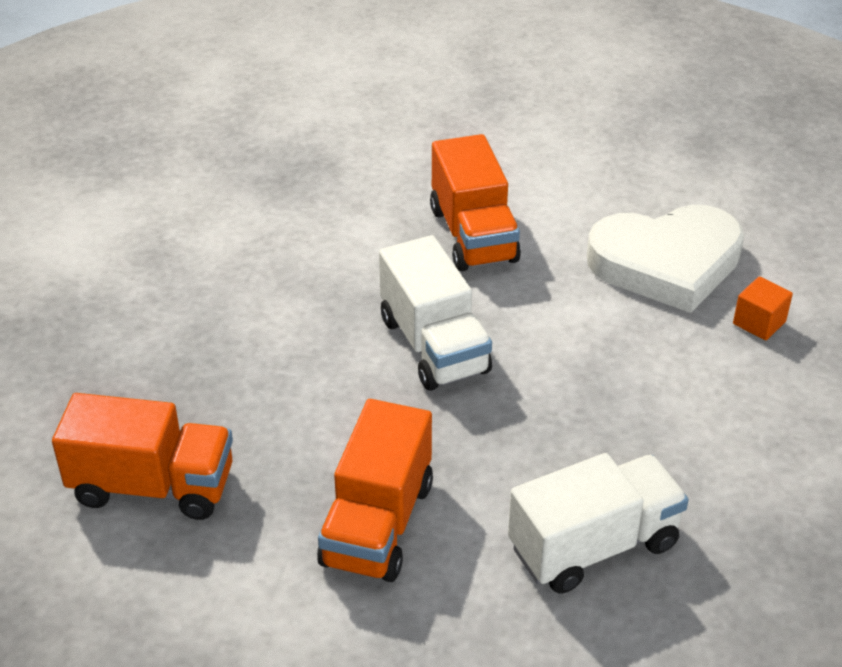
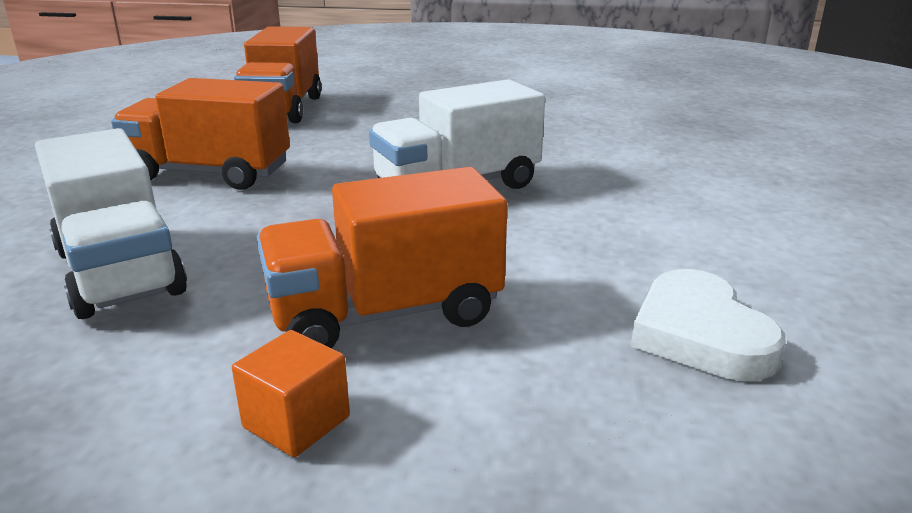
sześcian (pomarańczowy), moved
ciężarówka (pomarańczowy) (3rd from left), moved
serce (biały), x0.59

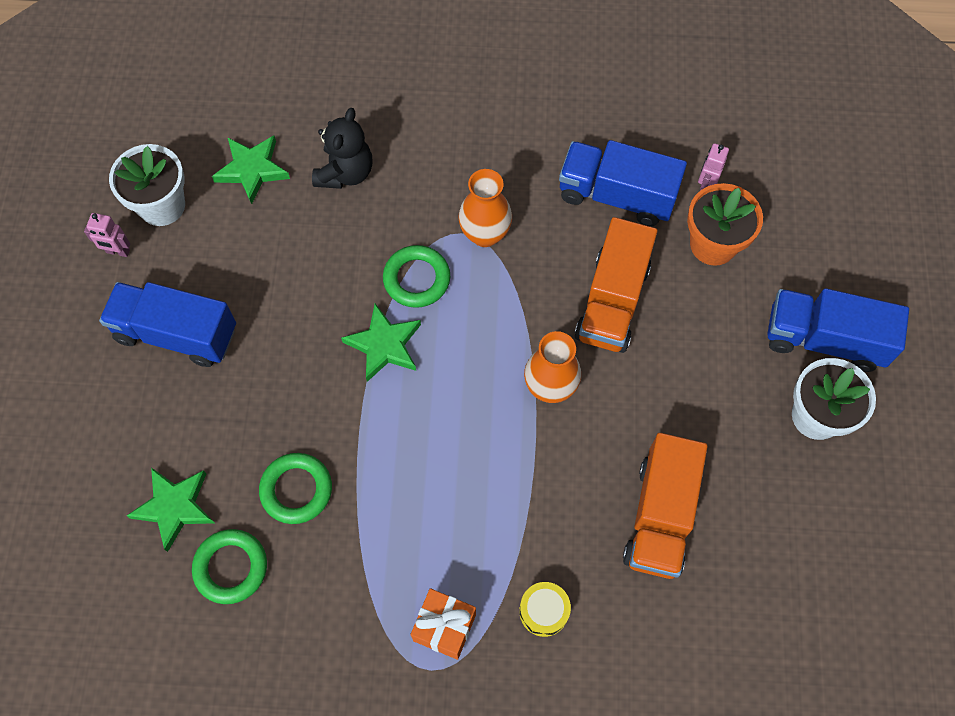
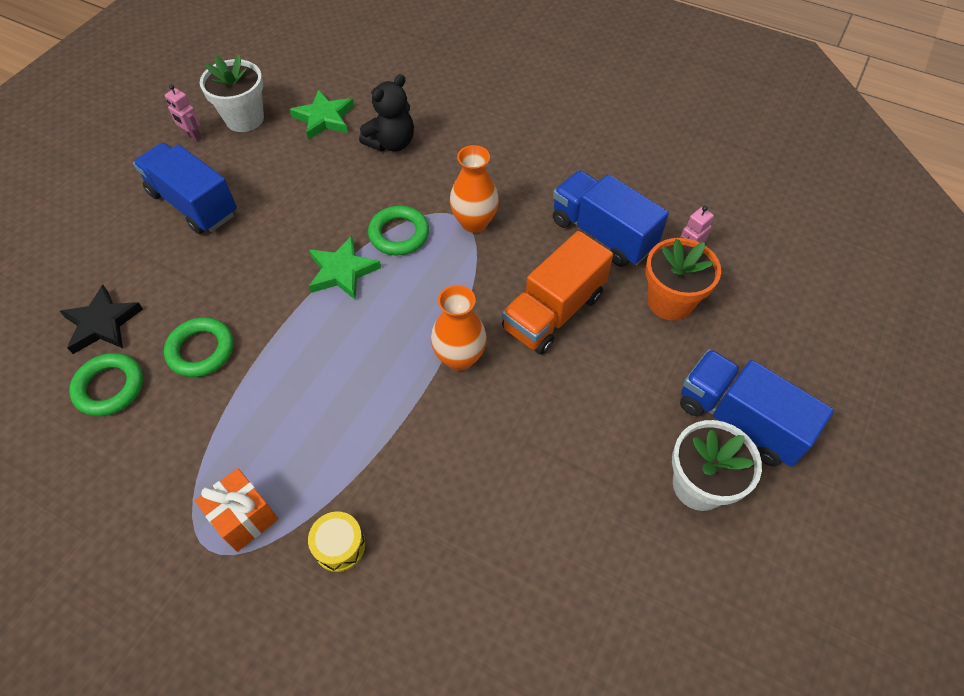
gwiazda (zielony) (1st from left) => gwiazda (czarny)
ciężarówka (pomarańczowy) (2nd from left) => nothing

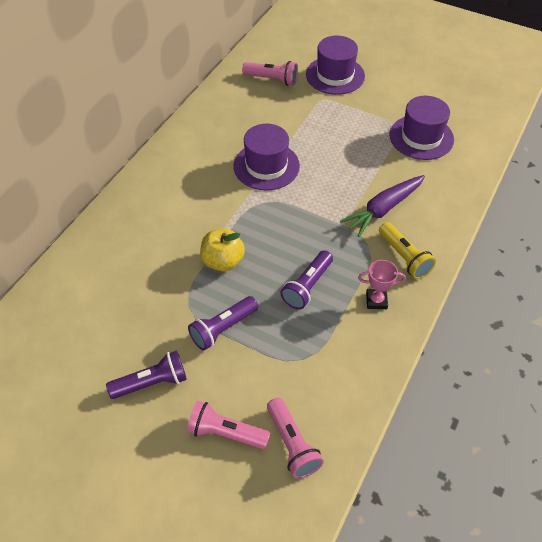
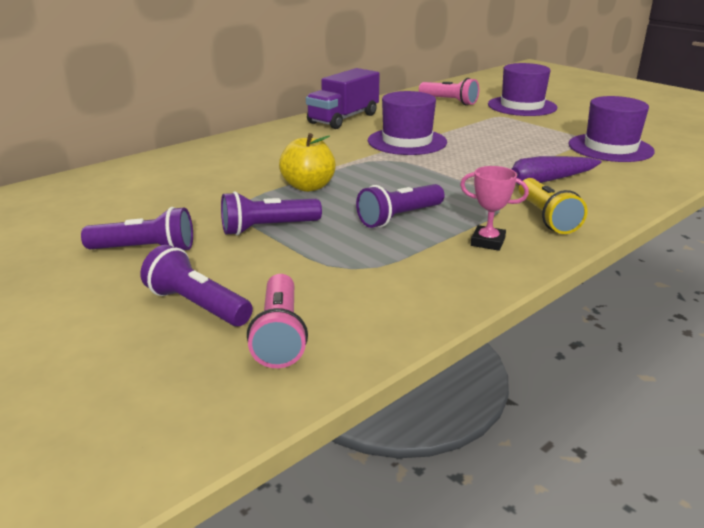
latarka (różowy) (1st from left) => latarka (fioletowy) (2nd from left)
nothing => ciężarówka (fioletowy)

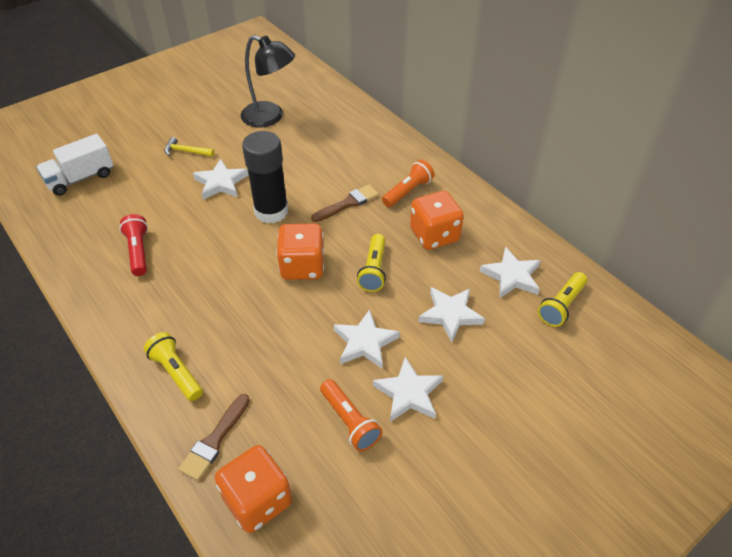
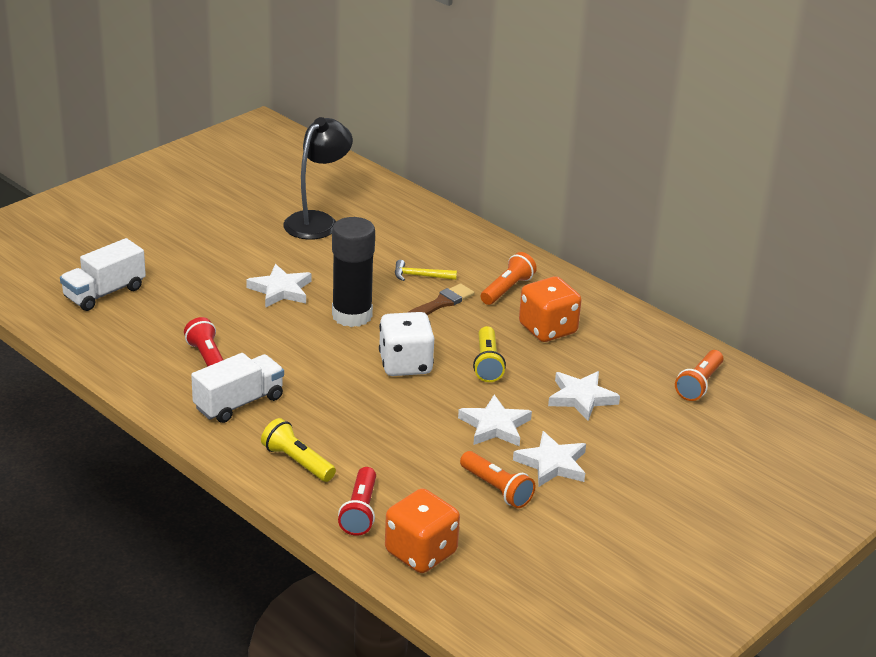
nothing => ciężarówka (biały) (2nd from left)
lampka (czarny), 75 degrees counterclockwise
pędzel (brązowy) (1st from left) => latarka (czerwony) (2nd from left)
kostka do gry (pomarańczowy) (2nd from left) => kostka do gry (biały)
młotek (żółty), moved
latarka (żółty) (3rd from left) => latarka (pomarańczowy) (3rd from left)
gwiazda (biały) (5th from left) => nothing

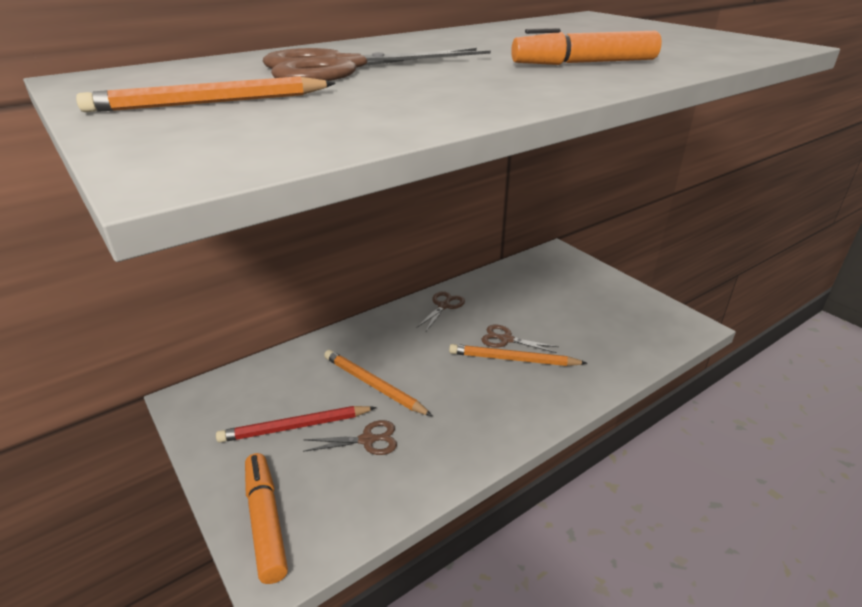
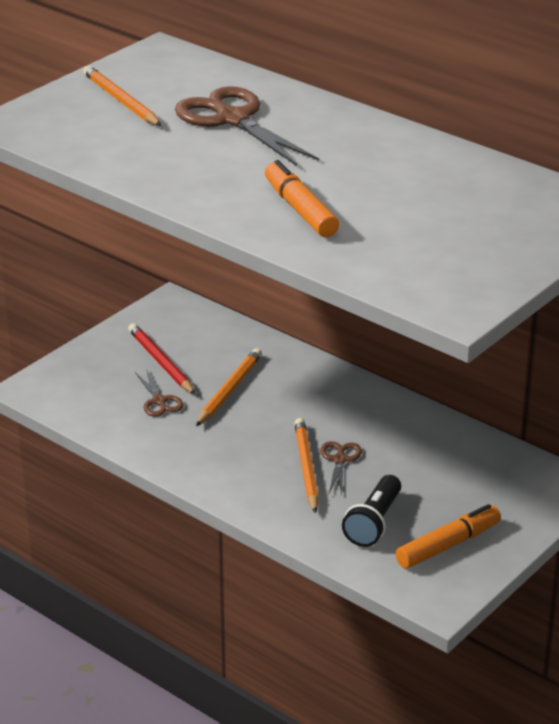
nothing => latarka (czarny)
flamaster (pomarańczowy) (1st from left in the first image) => flamaster (pomarańczowy) (2nd from left), moved
nożyczki (brązowy) (3rd from left) => nothing

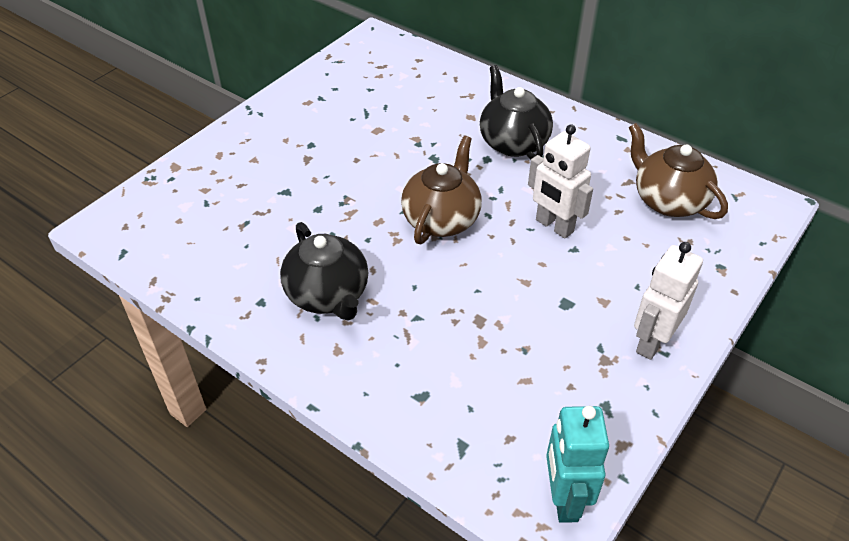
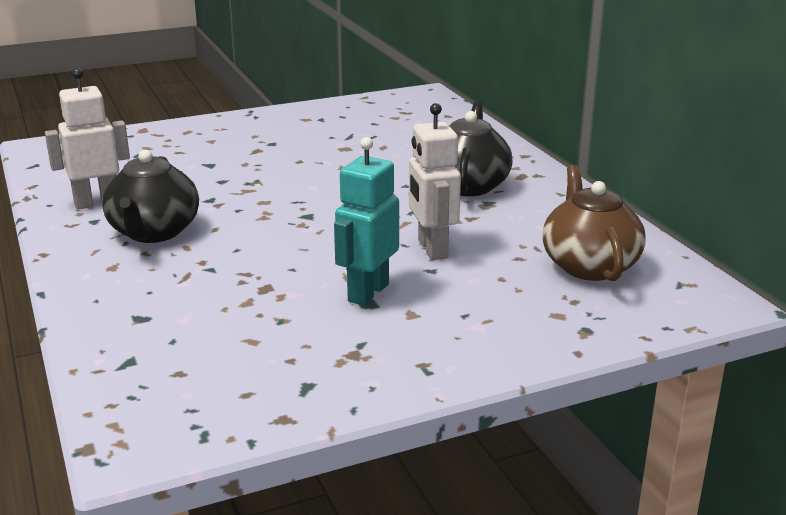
robot (biały) (2nd from left in the first image) => robot (biały) (1st from left), moved
robot (turkusowy), moved
imbryk (brązowy) (1st from left) => nothing

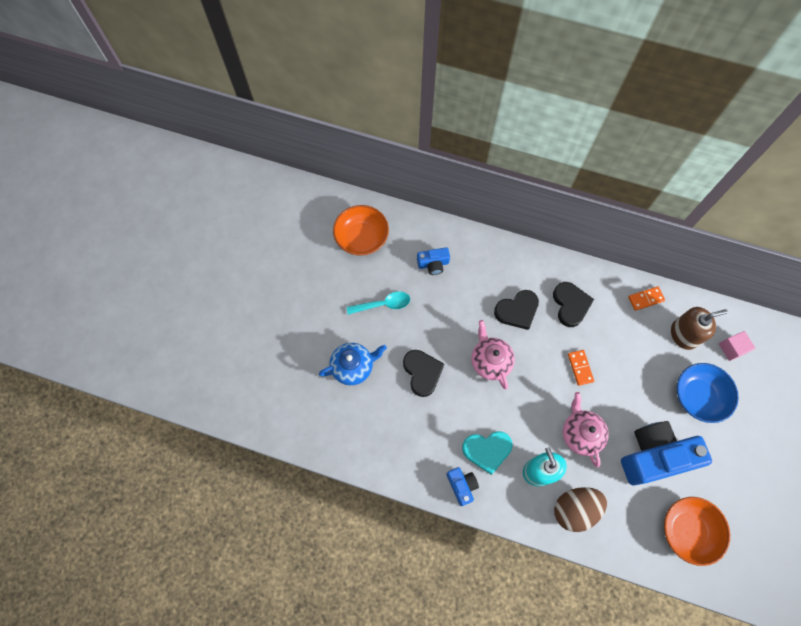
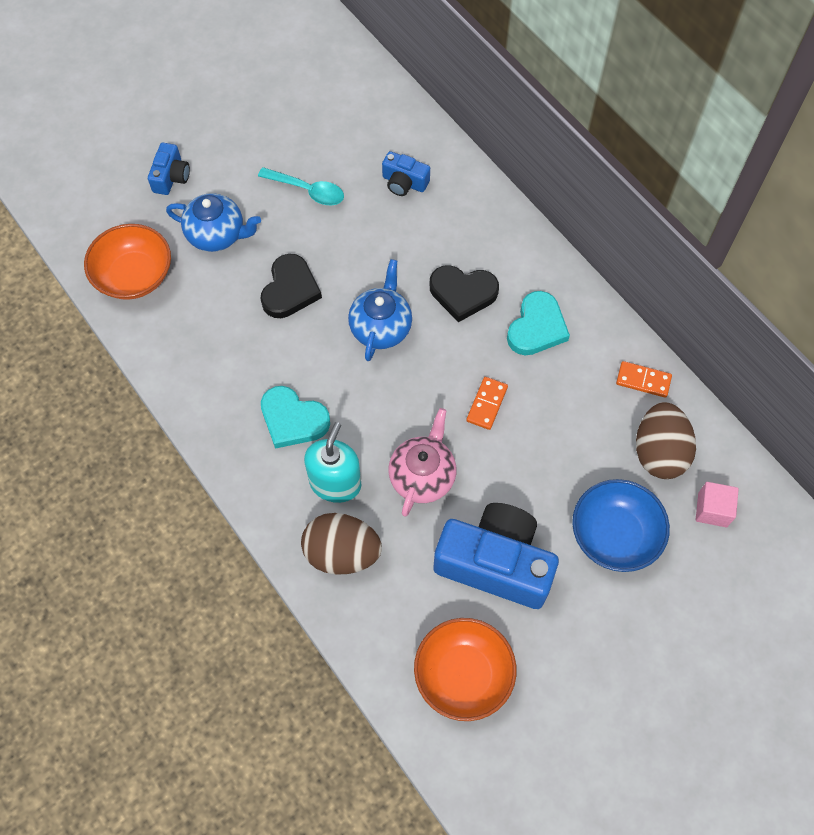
miska (pomarańczowy) (1st from left), moved
aparat fotograficzny (niebieski) (2nd from left in the first image) => aparat fotograficzny (niebieski) (1st from left), moved
imbryk (różowy) (1st from left) => imbryk (niebieski) (2nd from left)
serce (czarny) (3rd from left) => serce (turkusowy) (2nd from left)
dozownik mydła (brązowy) => jajko (brązowy) (2nd from left)

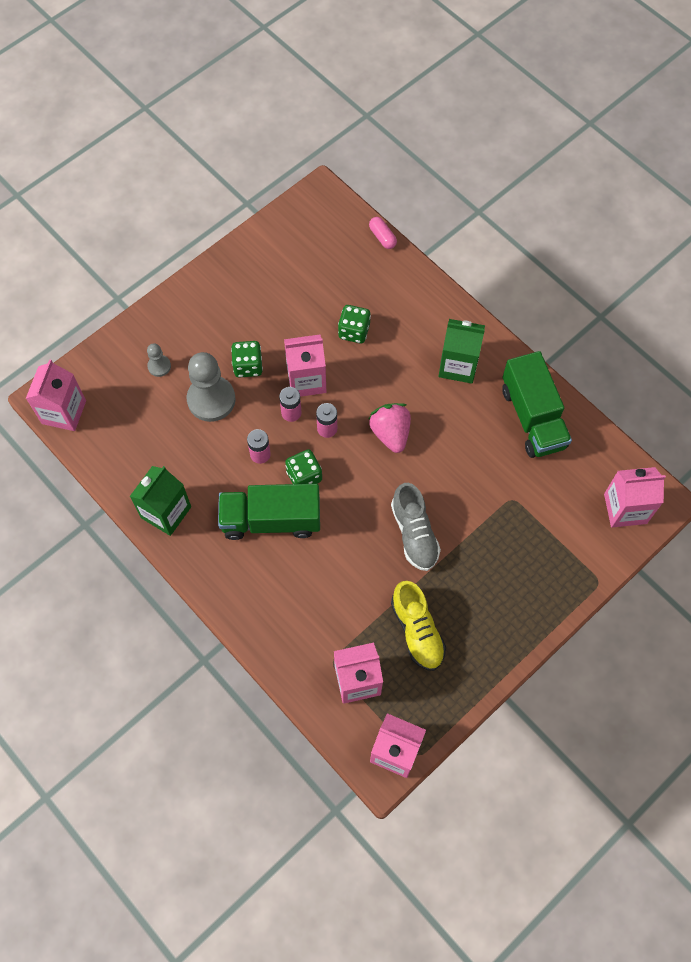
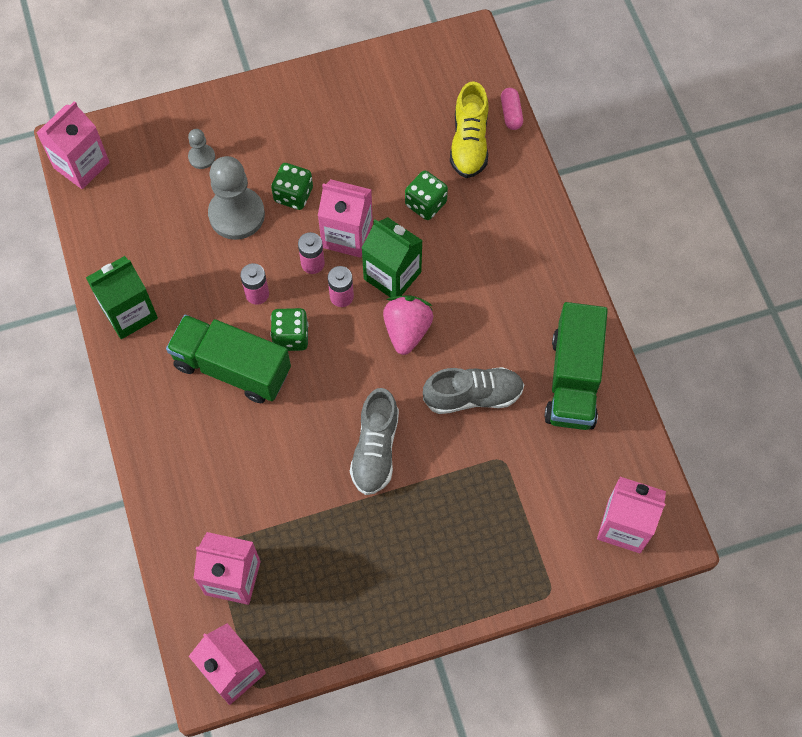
karton mleka (zielony) (2nd from left), moved
nothing => but (szary) (2nd from left)
but (żółty), moved

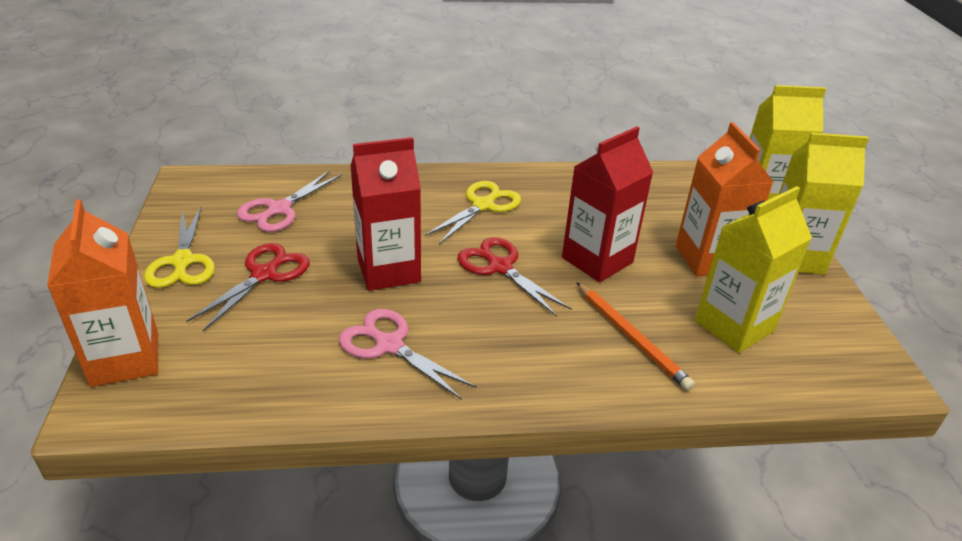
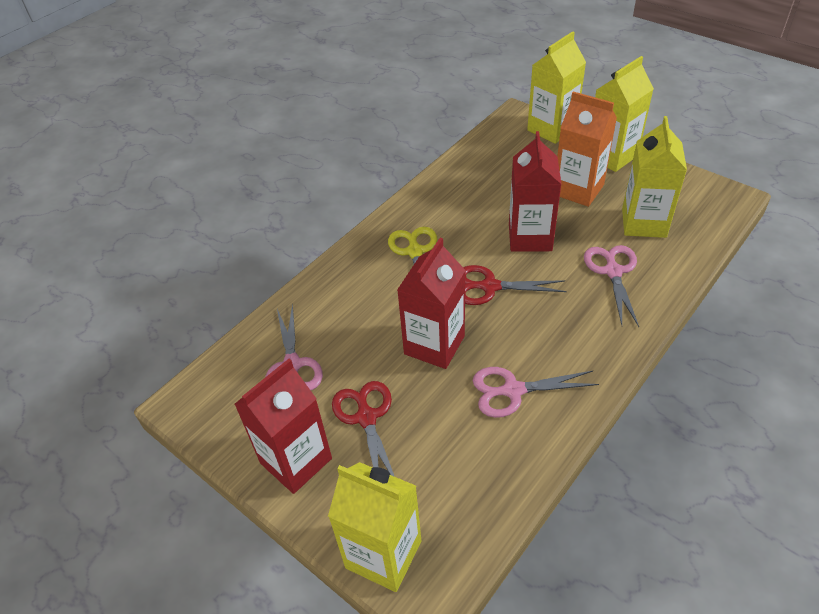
nożyczki (żółty) (1st from left) => karton mleka (czerwony) (1st from left)
karton mleka (pomarańczowy) (1st from left) => karton mleka (żółty) (1st from left)
ołówek (pomarańczowy) => nożyczki (różowy) (3rd from left)

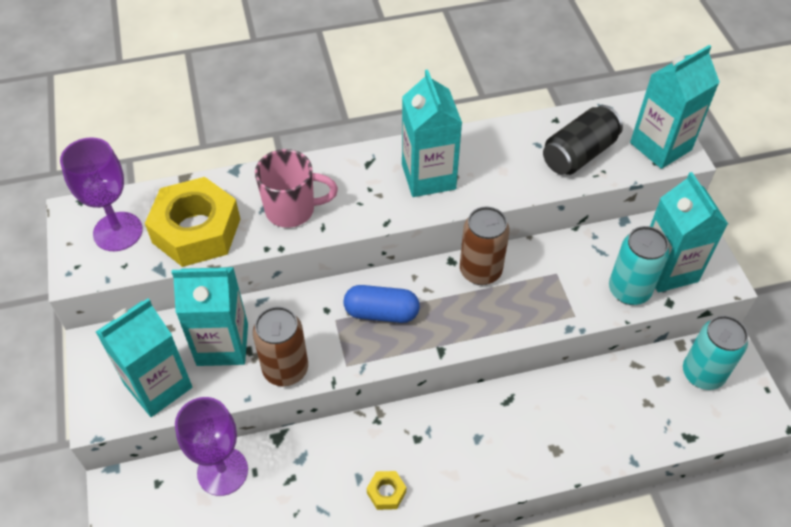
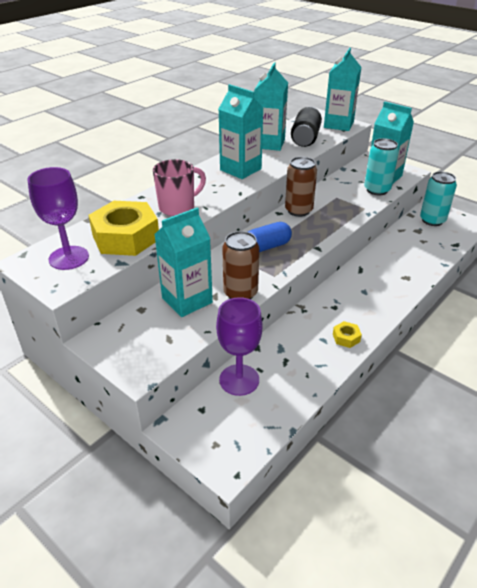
karton mleka (turkusowy) (1st from left in the first image) => karton mleka (turkusowy) (3rd from left), moved

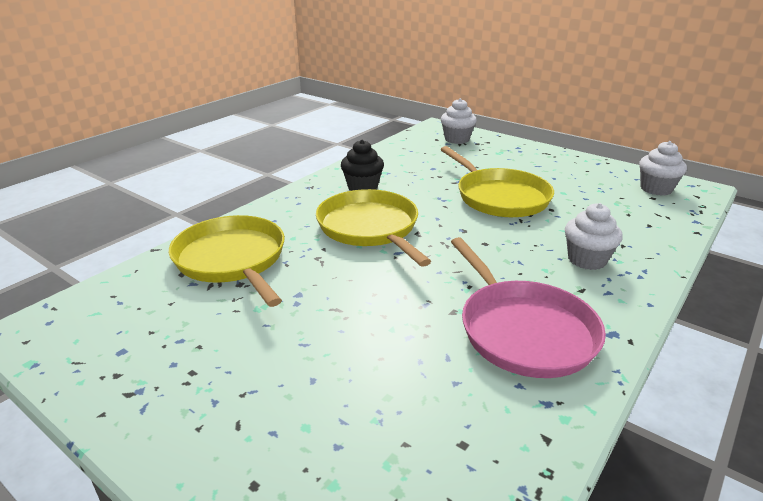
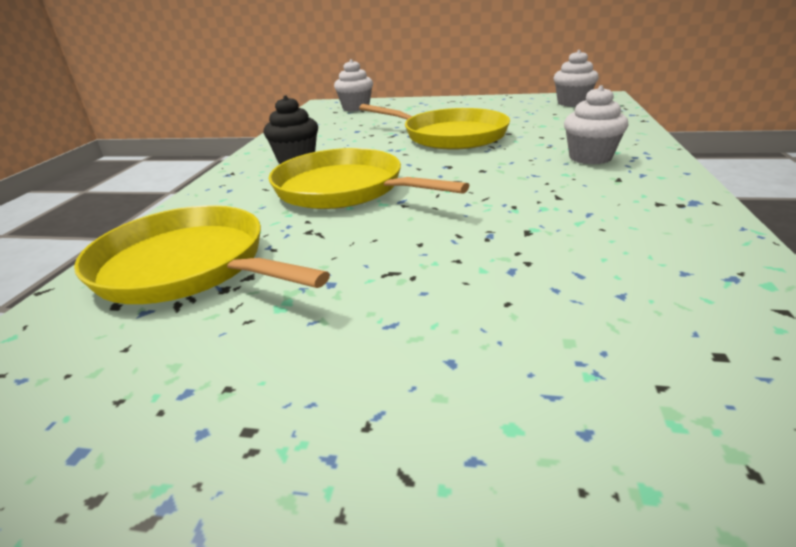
patelnia (różowy) => nothing

